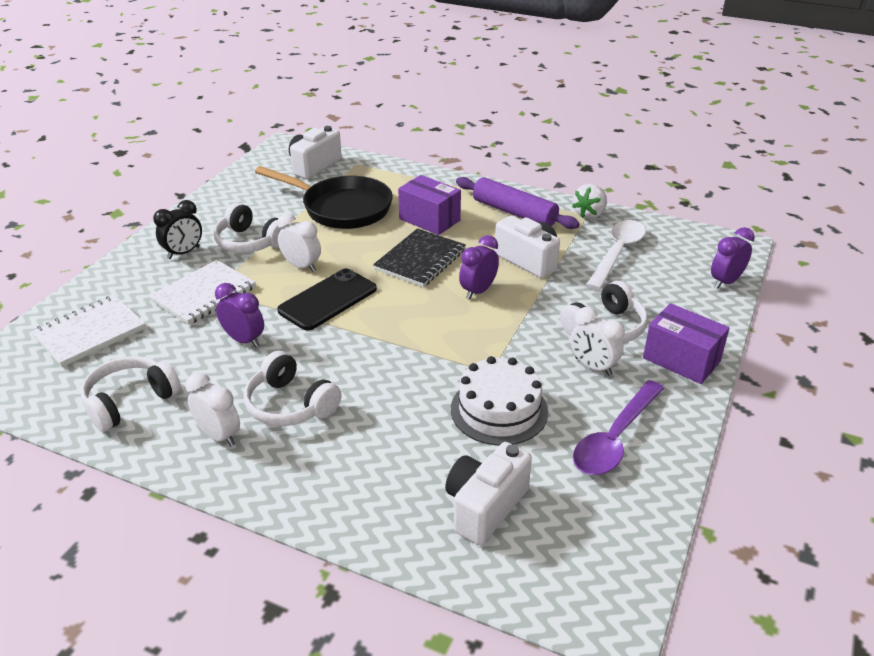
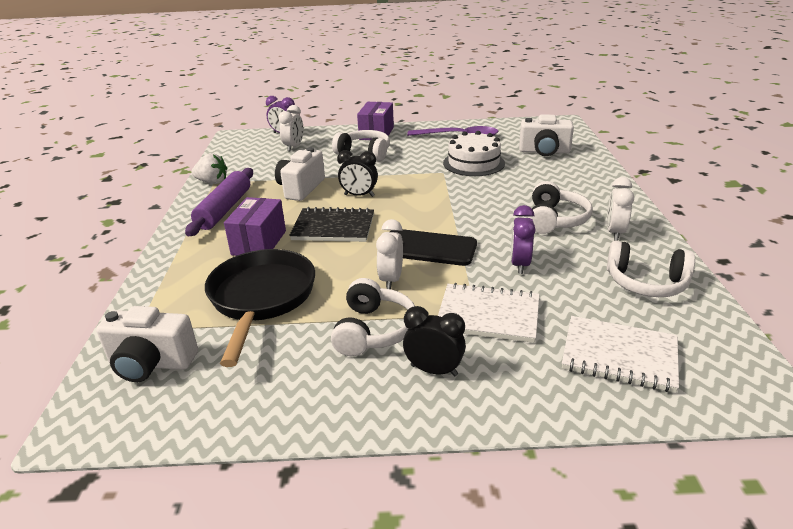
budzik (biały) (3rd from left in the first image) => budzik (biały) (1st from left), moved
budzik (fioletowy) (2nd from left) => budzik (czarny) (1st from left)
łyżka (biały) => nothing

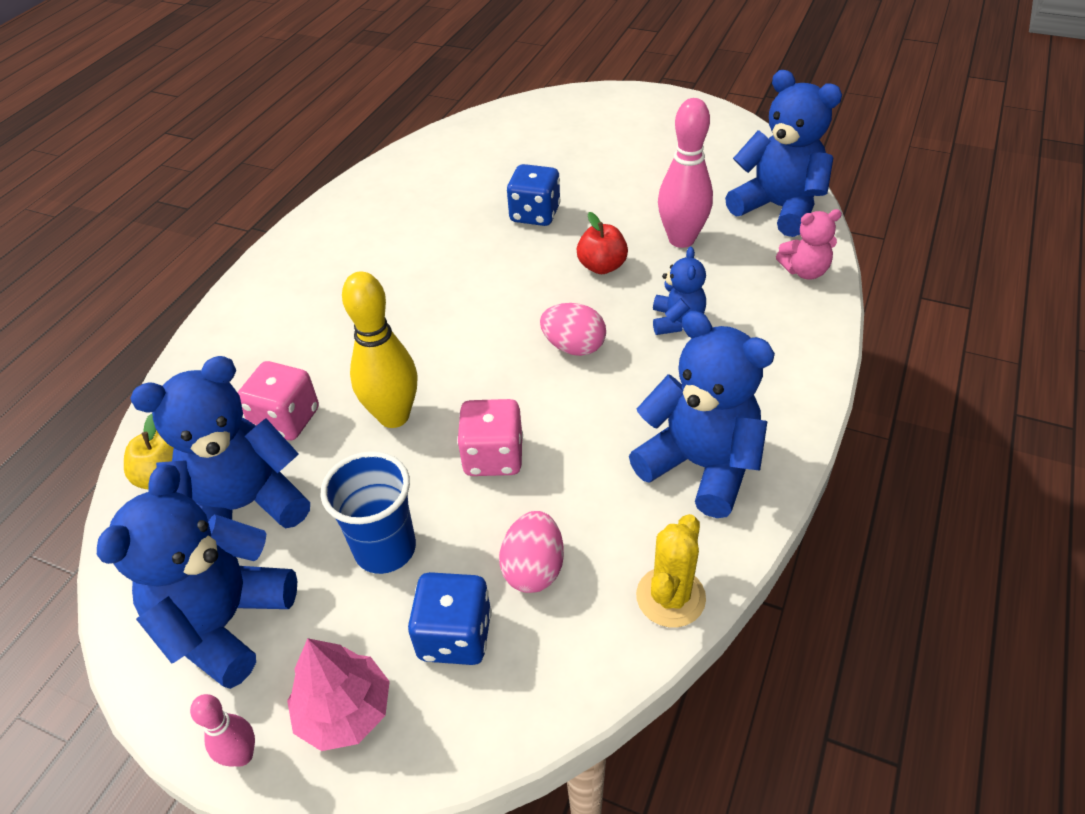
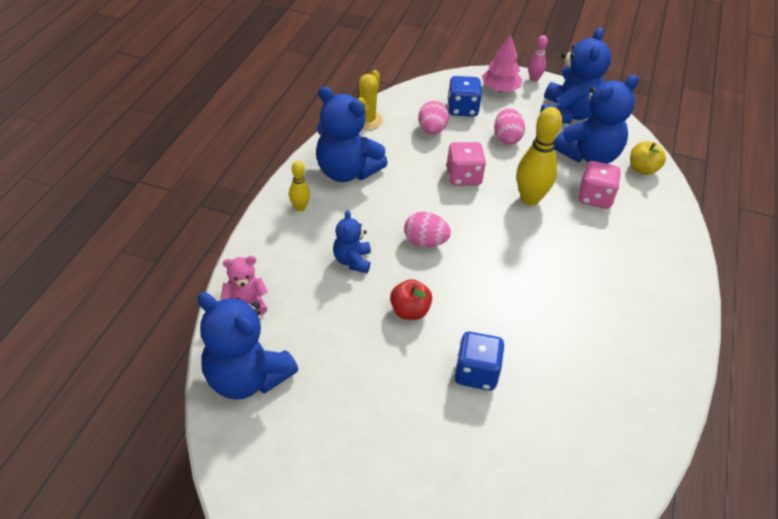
nothing => kręgiel (żółty) (1st from left)
szklanka (niebieski) => jajko (różowy) (3rd from left)
kręgiel (różowy) (2nd from left) => nothing

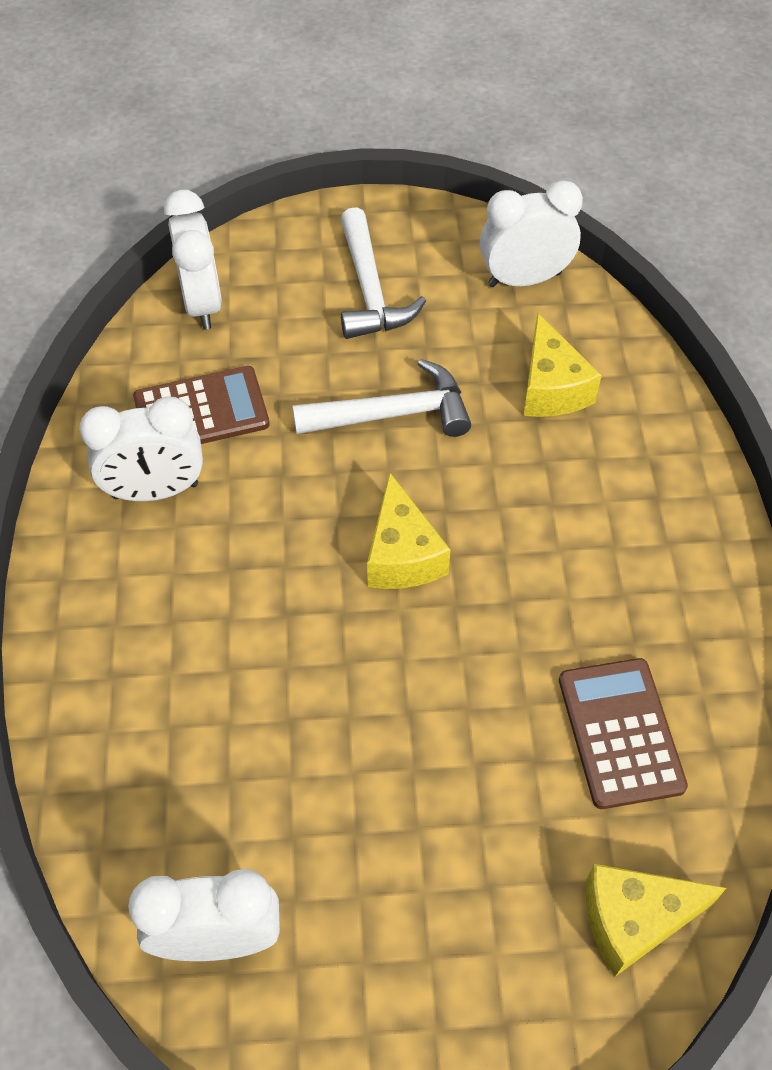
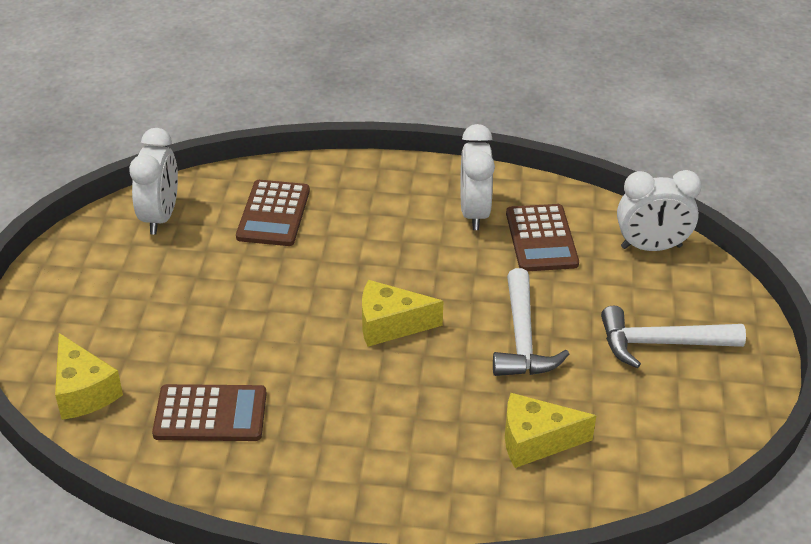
ser (żółty) (3rd from left in the first image) => ser (żółty) (1st from left), 150 degrees clockwise
nothing => kalkulator (brązowy) (2nd from left)
budzik (biały) (4th from left) => nothing

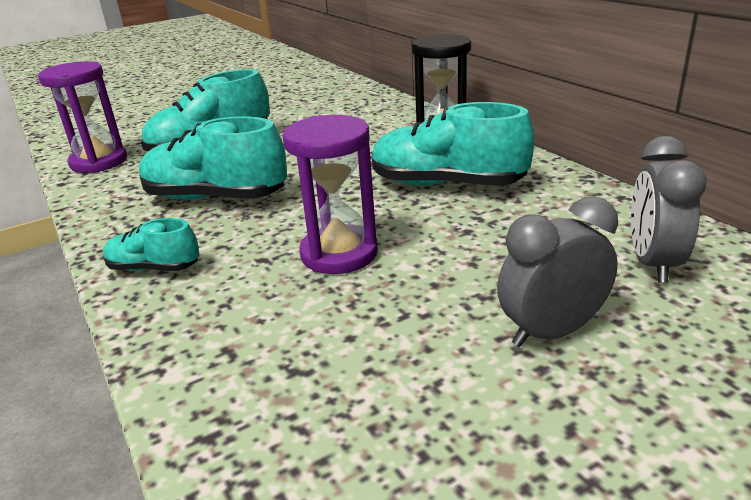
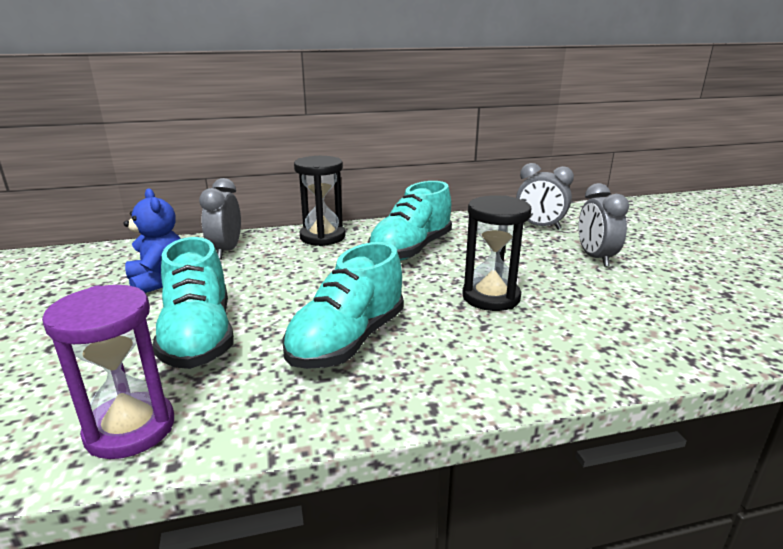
nothing => miś (niebieski)
nothing => budzik (szary) (1st from left)
klepsydra (fioletowy) (2nd from left) => klepsydra (czarny) (2nd from left)
but (turkusowy) (1st from left) => nothing

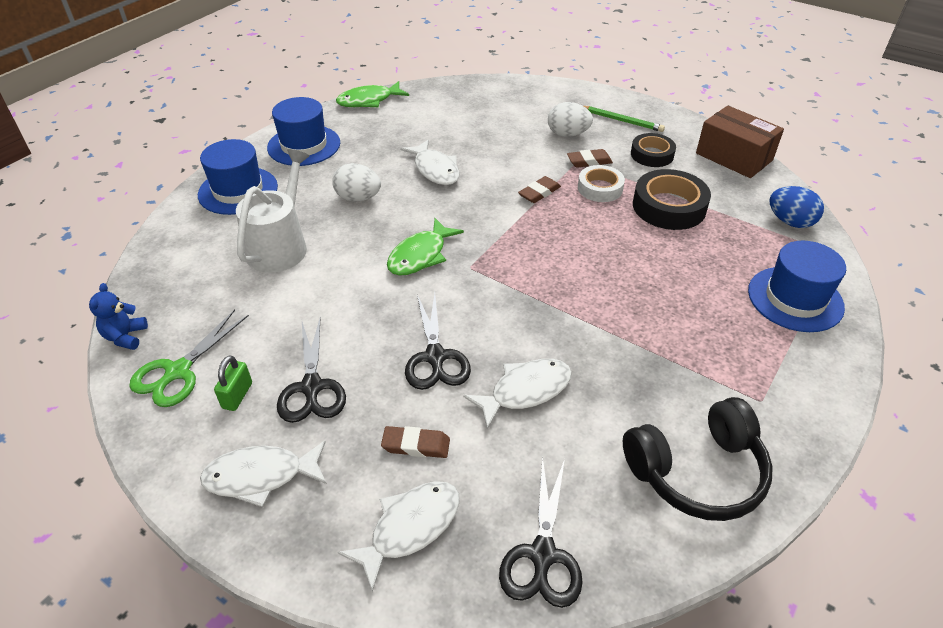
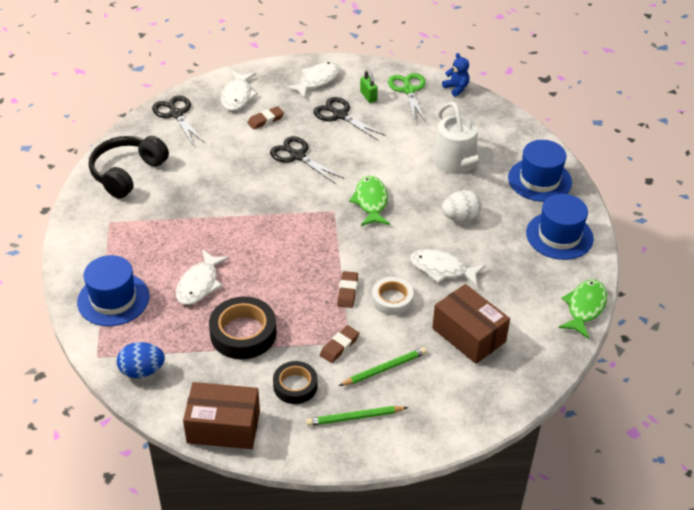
ryba (biały) (4th from left in the first image) => ryba (biały) (1st from left), moved
jajko (biały) (2nd from left) => ołówek (zielony) (2nd from left)
taśma klejąca (biały), moved
nothing => pudełko (brązowy) (2nd from left)

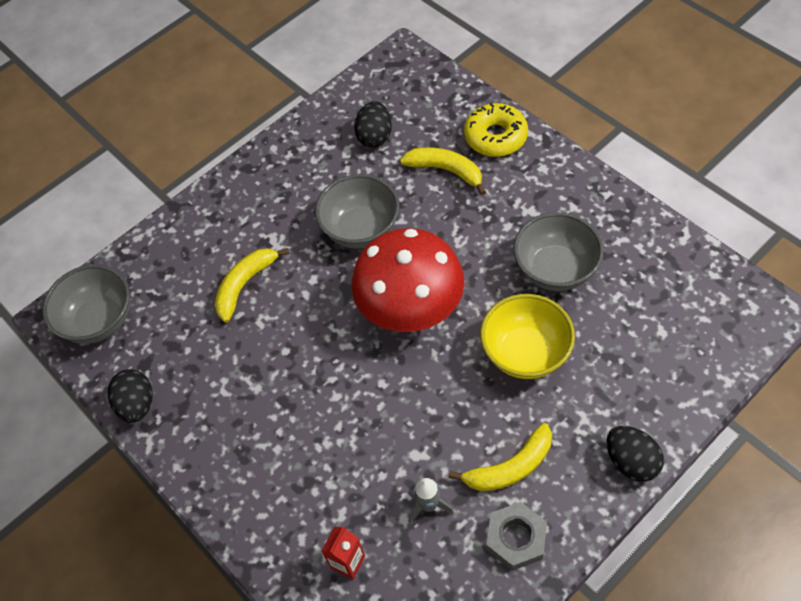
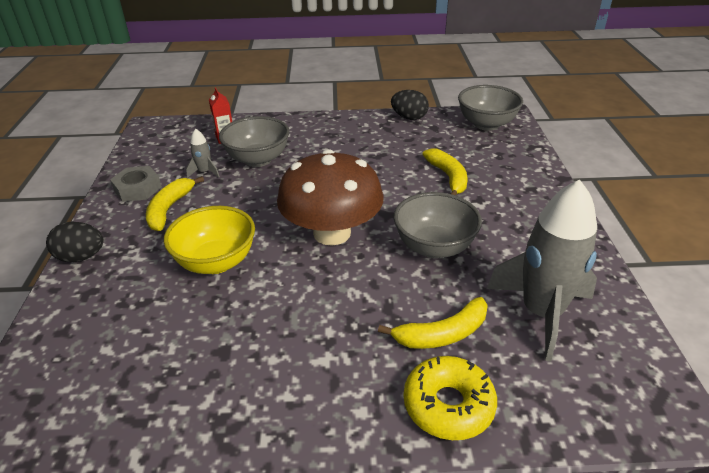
miska (szary) (3rd from left in the first image) => miska (szary) (1st from left), moved
grzyb (czerwony) => grzyb (brązowy)
jajko (czarny) (2nd from left) => rakieta (szary) (2nd from left)

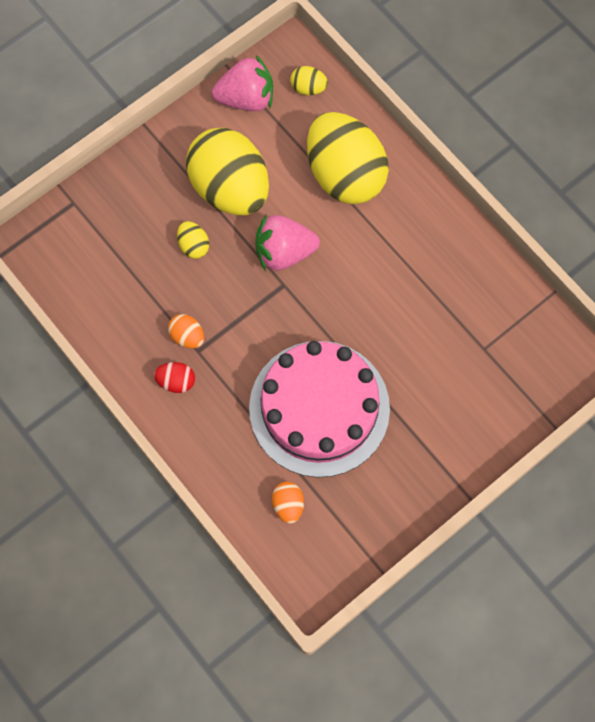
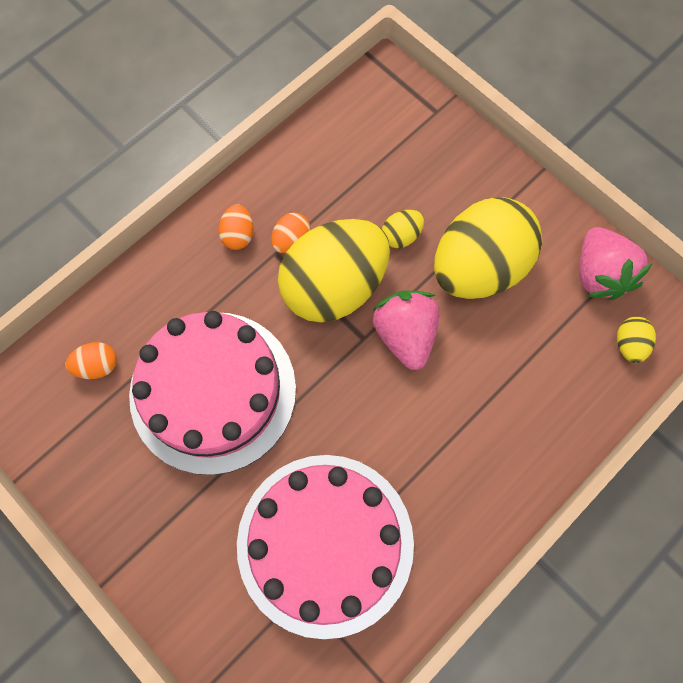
jajko (czerwony) => jajko (pomarańczowy) (2nd from left)
nothing => tort (różowy) (2nd from left)
jajko (żółty) (4th from left in the first image) => jajko (żółty) (1st from left), moved

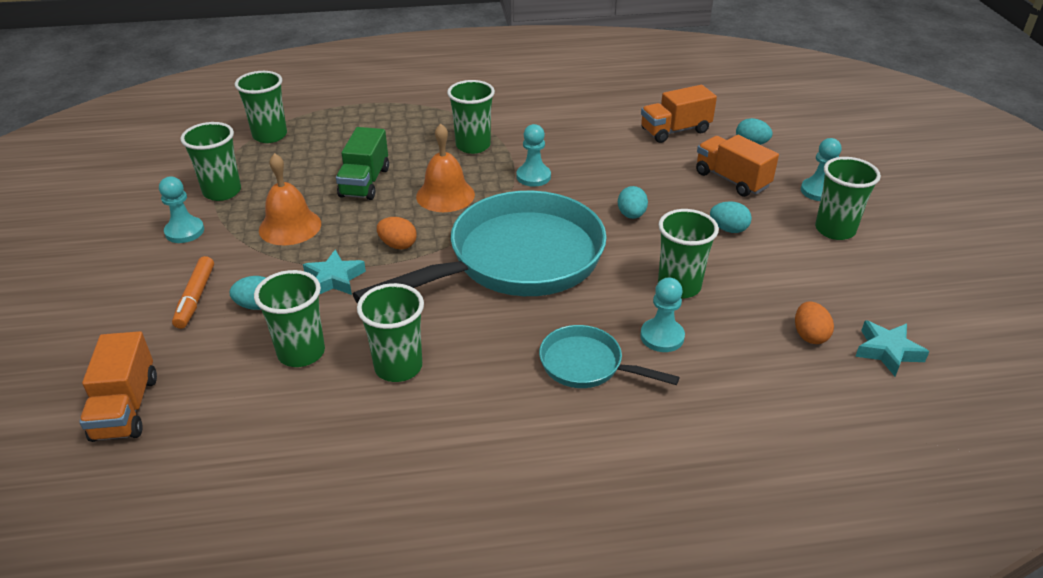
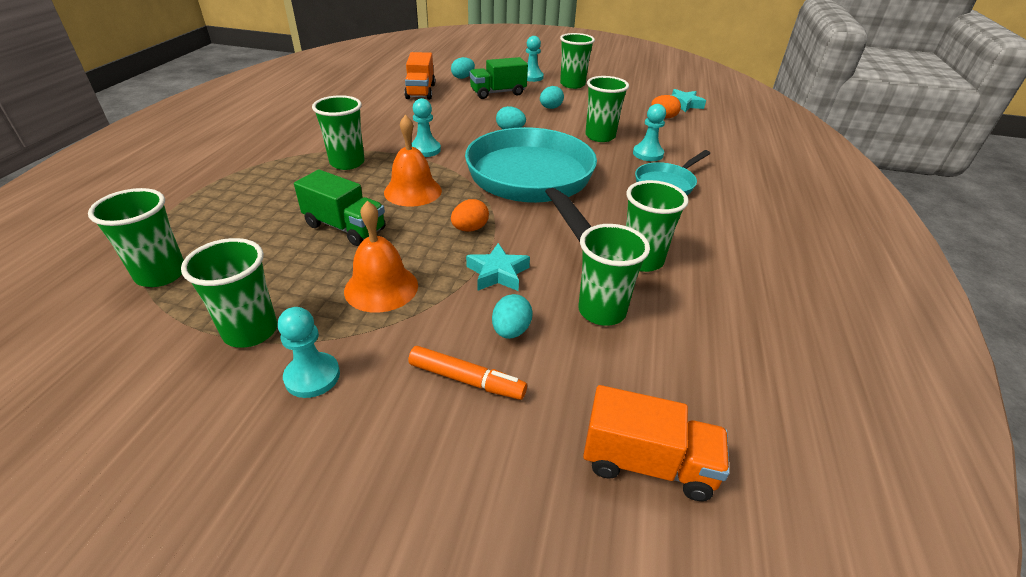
ciężarówka (pomarańczowy) (3rd from left) => ciężarówka (zielony) (2nd from left)

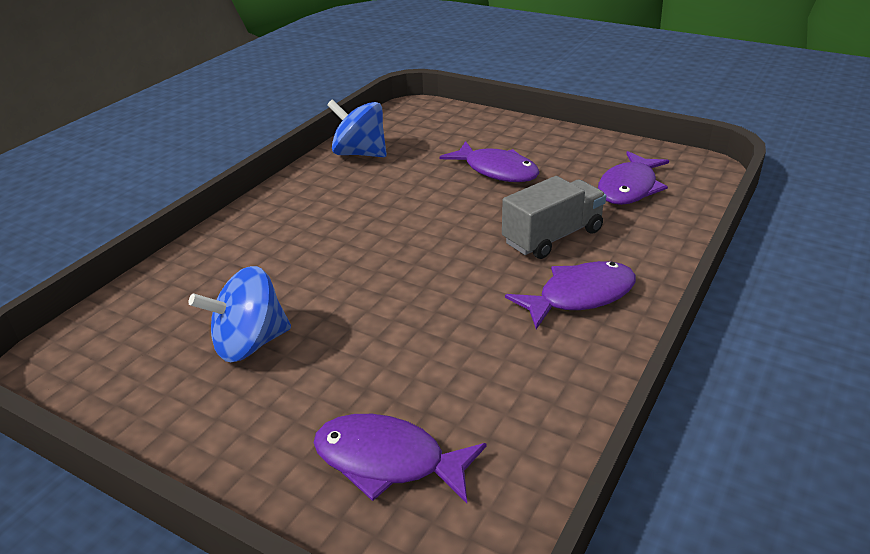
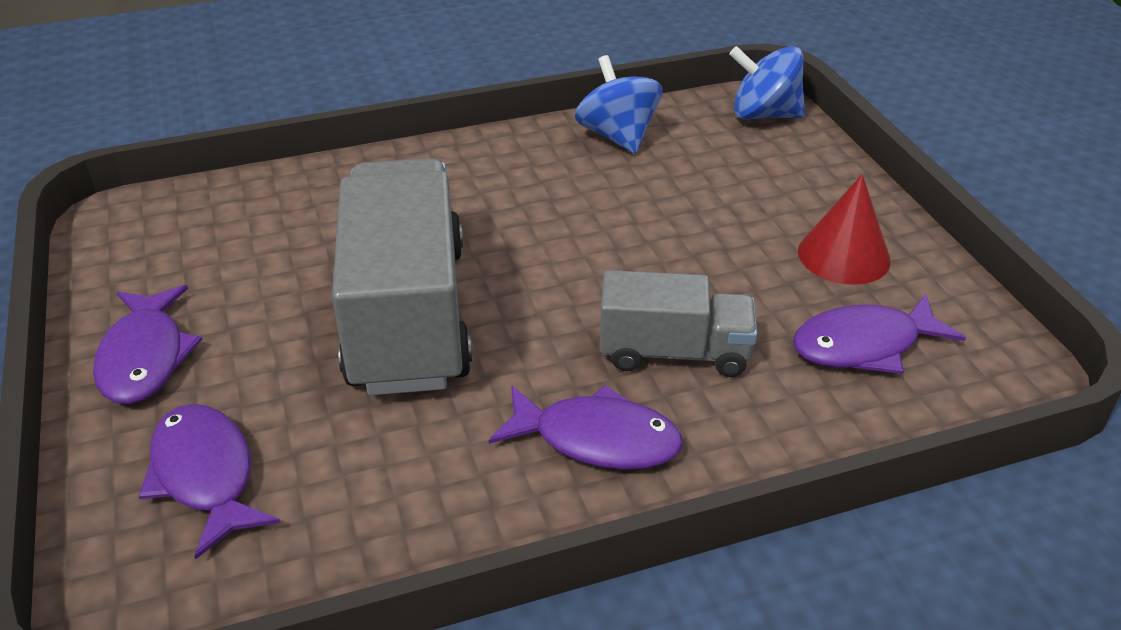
ryba (fioletowy) (2nd from left in the first image) => ryba (fioletowy) (1st from left), moved
nothing => ciężarówka (szary) (1st from left)
bączek (niebieski) (1st from left in the first image) => bączek (niebieski) (2nd from left), moved
nothing => stożek (czerwony)

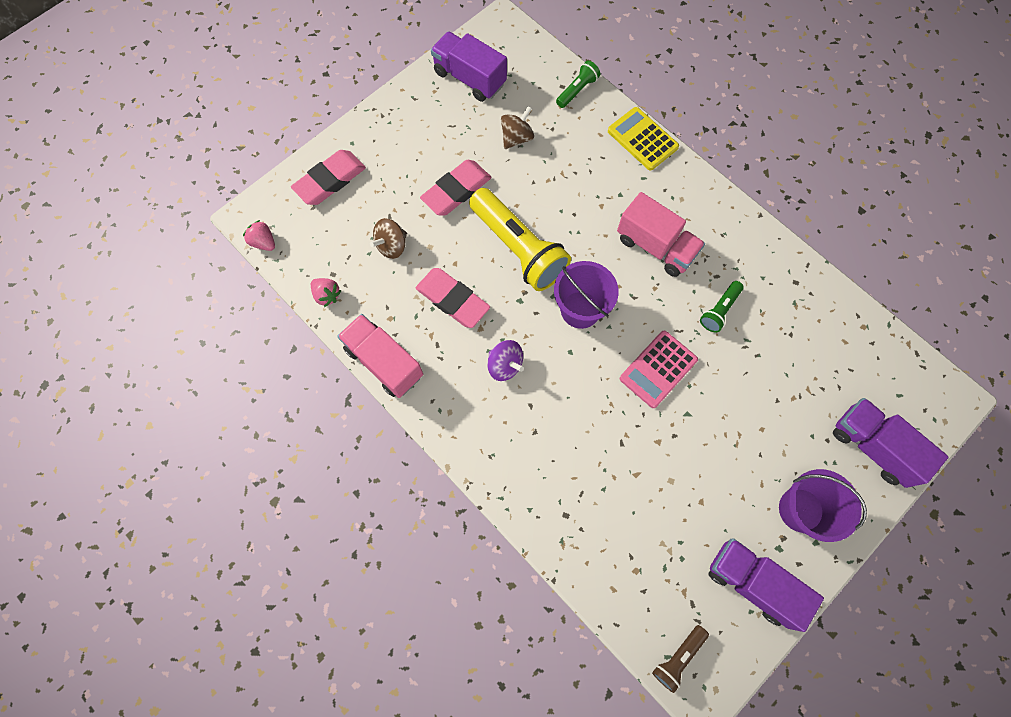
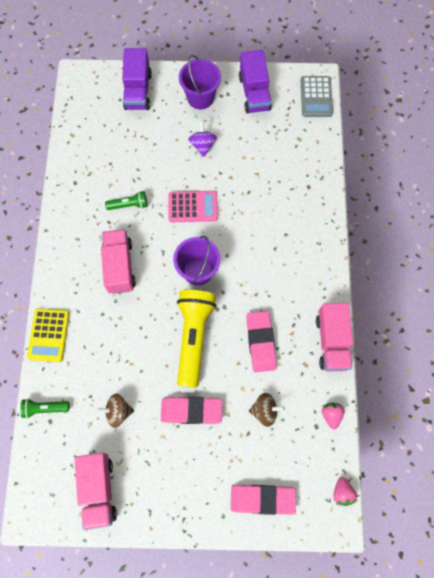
ciężarówka (fioletowy) (1st from left) => ciężarówka (różowy) (1st from left)
bączek (fioletowy), moved
latarka (brązowy) => kalkulator (szary)

